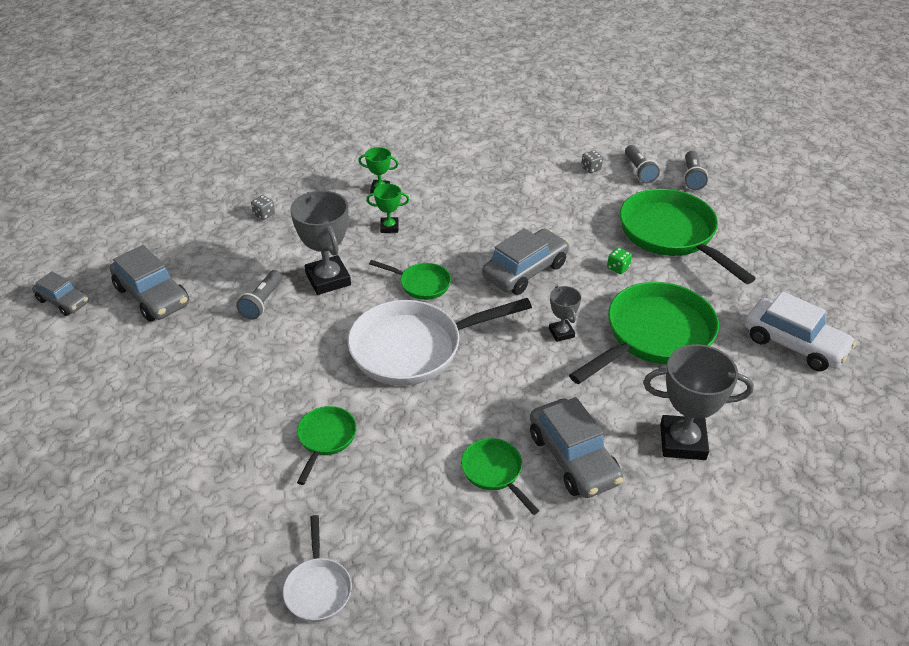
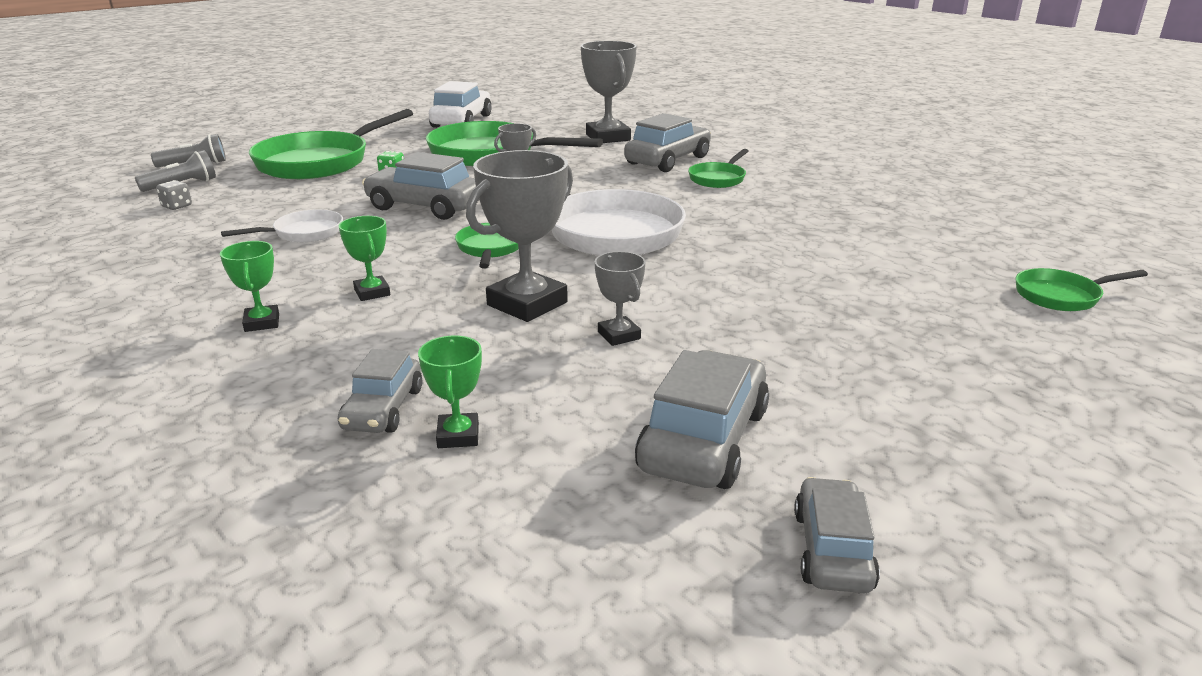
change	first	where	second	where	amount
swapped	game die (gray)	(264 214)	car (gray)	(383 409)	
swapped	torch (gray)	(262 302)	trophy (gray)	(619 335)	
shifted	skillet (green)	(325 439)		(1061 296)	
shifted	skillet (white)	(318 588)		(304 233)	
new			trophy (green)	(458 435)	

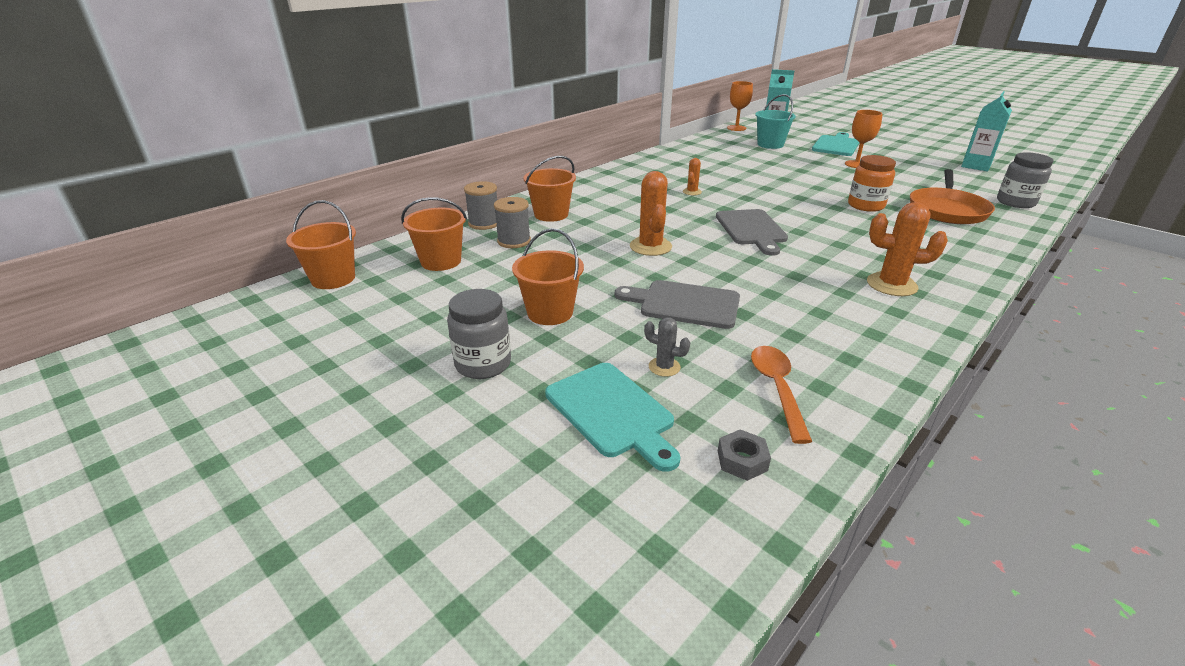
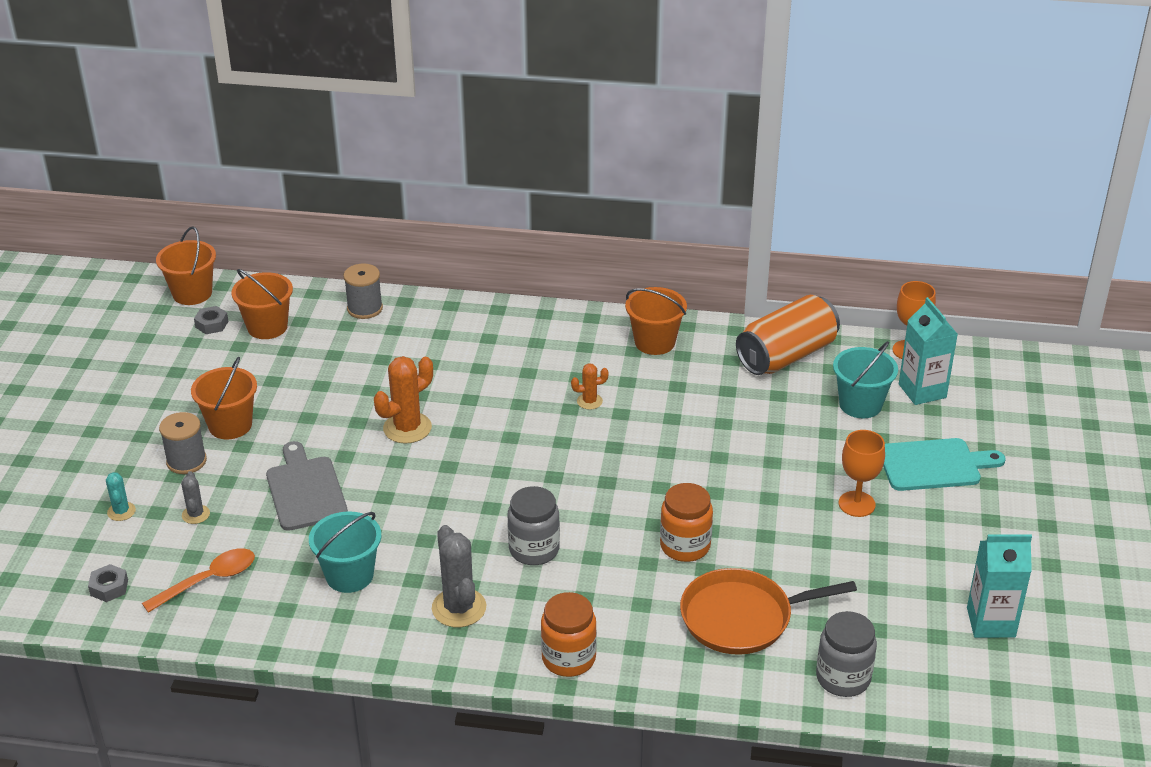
change	first	where	second	where	amount
shifted	sand bucket (bright orange)	(551 214)		(654 342)	
shifted	bobbin (gray)	(514 241)		(186 461)	
repainted	prickly plant (bright orange)	(891 285)	prickly plant (gray)	(459 608)	
gone	chopping board (gray)	(752 229)			
shifted	preserve jar (gray)	(483 364)		(534 549)	
swapped	chopping board (teal)	(612 412)	prickly plant (teal)	(121 511)	
new			tin (bright orange)	(786 356)	
new			hexagon nut (gray)	(211 324)	
new			sand bucket (teal)	(349 575)	
new			preserve jar (bright orange)	(568 658)	

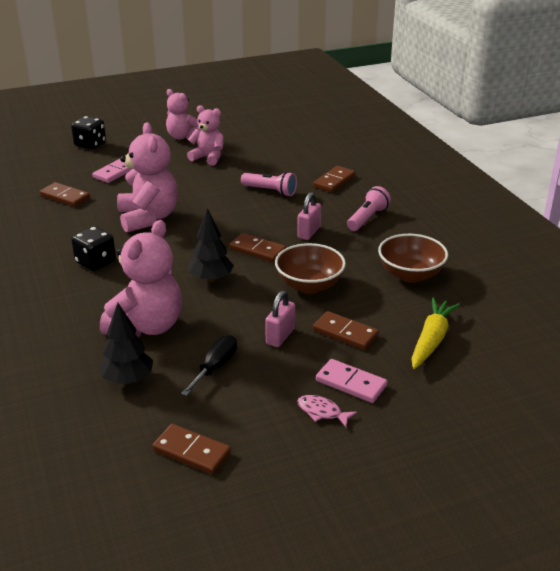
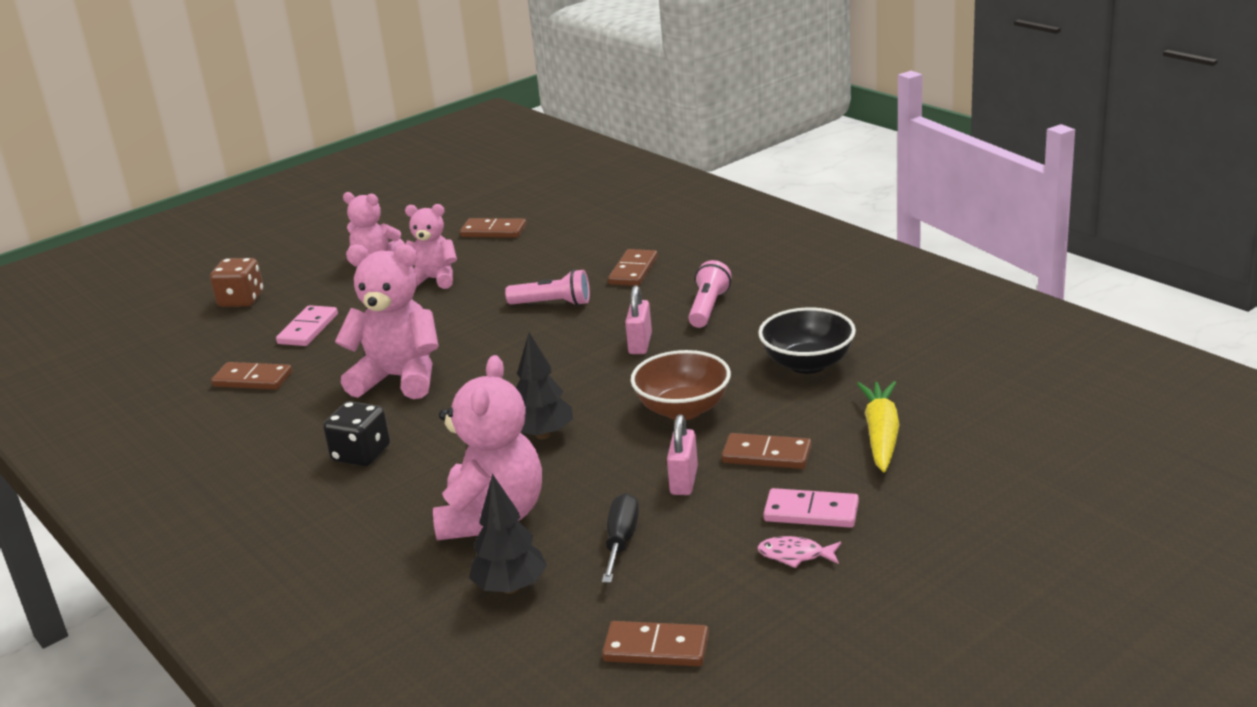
change	first	where	second	where	amount
repainted	game die (black)	(90 144)	game die (brown)	(241 300)	
rotated	stuffed bear (pink)	(148 218)		(399 378)	45 degrees counterclockwise
shifted	domino piece (brown)	(257 250)		(493 231)	
repainted	deep dish (brown)	(410 275)	deep dish (black)	(807 364)	

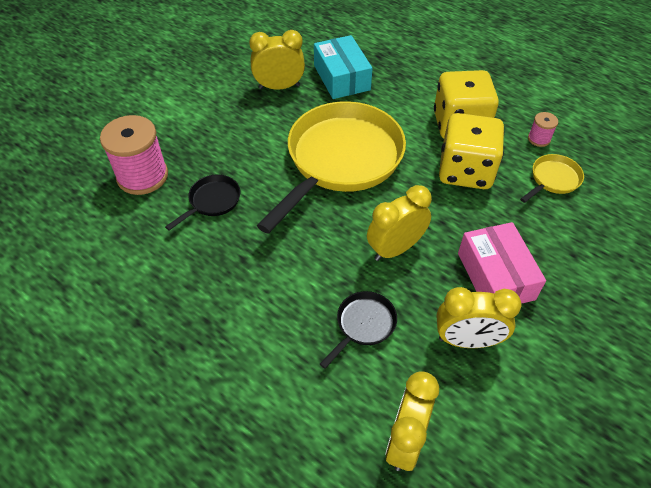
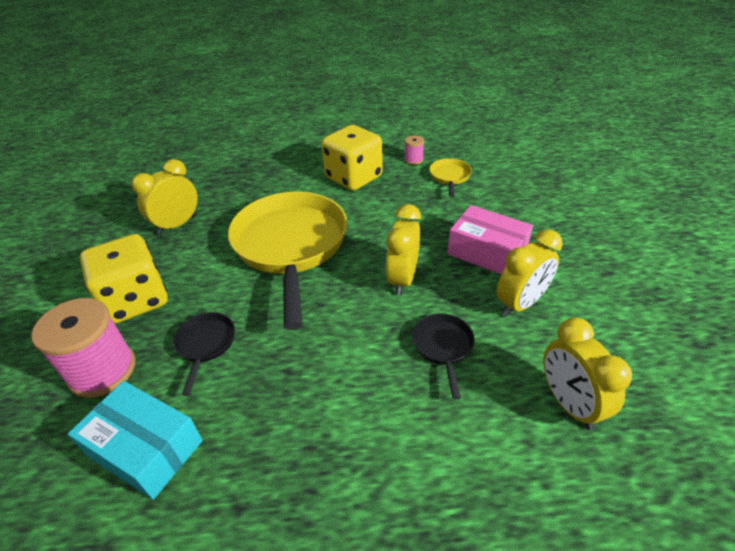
change	first	where	second	where	amount
shifted	box (teal)	(341 78)		(145 448)	
shifted	game die (bright yellow)	(465 171)		(136 300)	

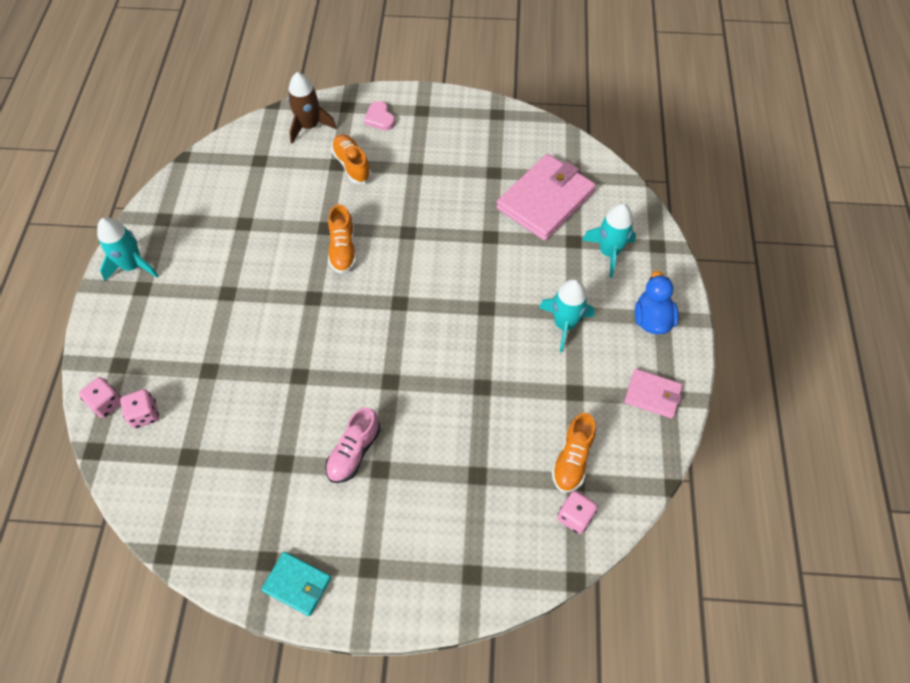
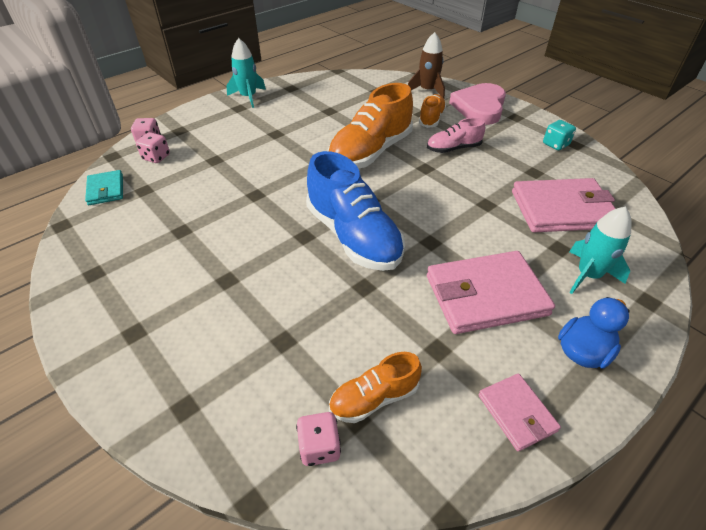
change	first	where	second	where	amount
scaled	heart shape (pink)	(380 118)		(479 107)	x2.12
scaled	lace-up shoe (bright orange)	(343 249)		(370 152)	x1.89
swapped	rocket (teal)	(564 324)	billfold (pink)	(485 295)	
shifted	lace-up shoe (pink)	(354 452)		(453 148)	
shifted	billfold (teal)	(297 584)		(106 190)	
new			game die (teal)	(555 144)	
new			lace-up shoe (blue)	(353 236)	

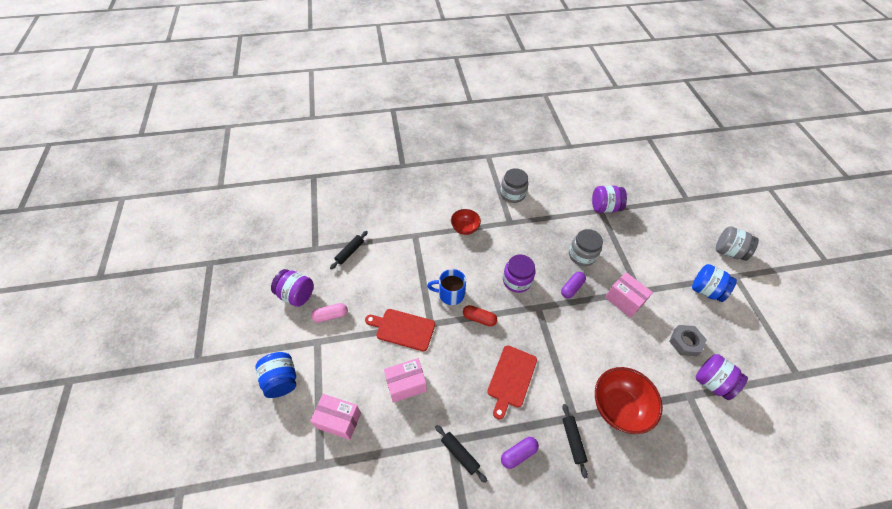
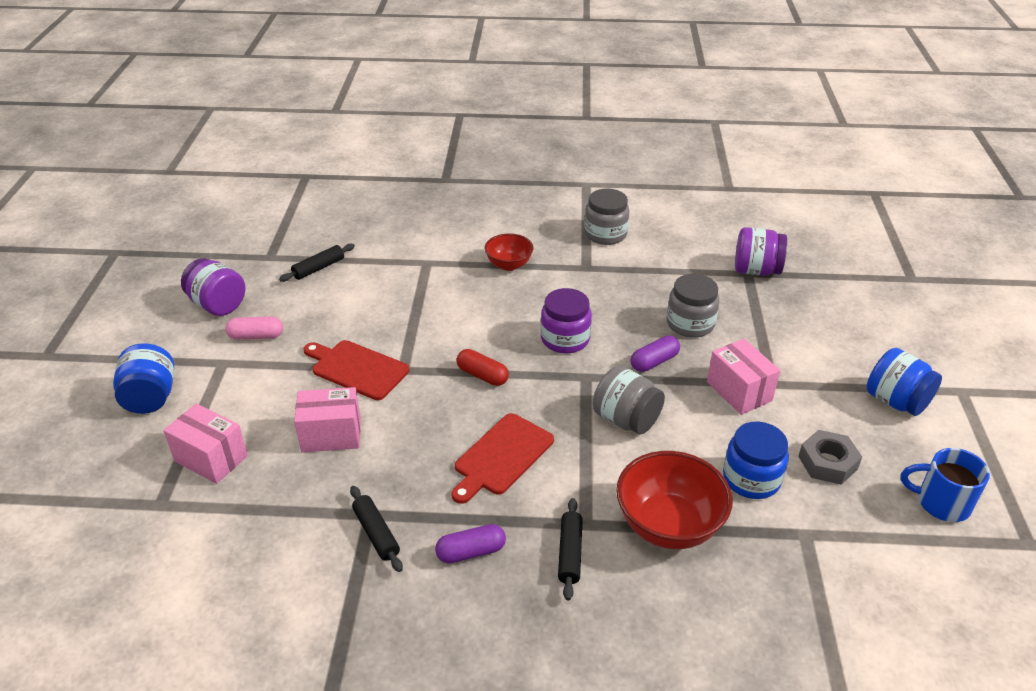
change	first	where	second	where	amount
shifted	preserve jar (gray)	(728 252)		(626 420)	
shifted	coffee mug (blue)	(450 294)		(941 503)	
gone	preserve jar (royal purple)	(712 382)			
new			preserve jar (blue)	(751 479)	

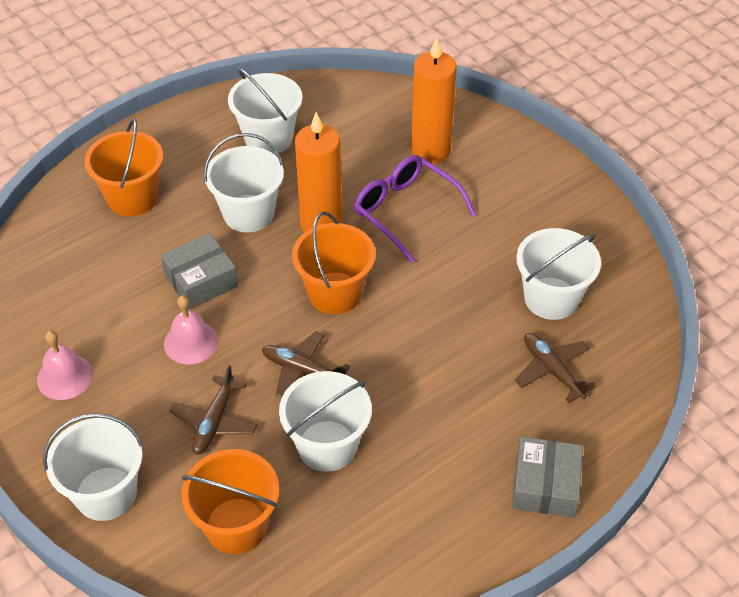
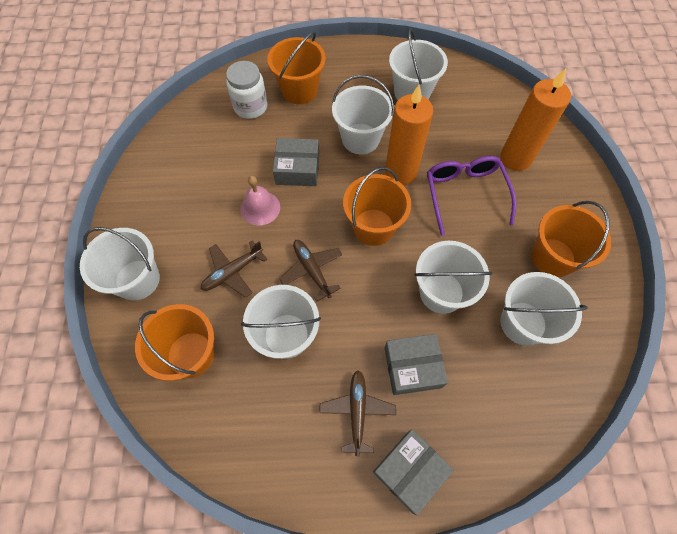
change	first	where	second	where	amount
gone	bell (pink)	(65 377)			
shifted	plane (brown)	(552 370)		(357 411)	
new			preserve jar (white)	(250 107)	
new			sand bucket (bright orange)	(553 257)	
new			sand bucket (white)	(441 292)	
new			box (gray)	(412 367)	

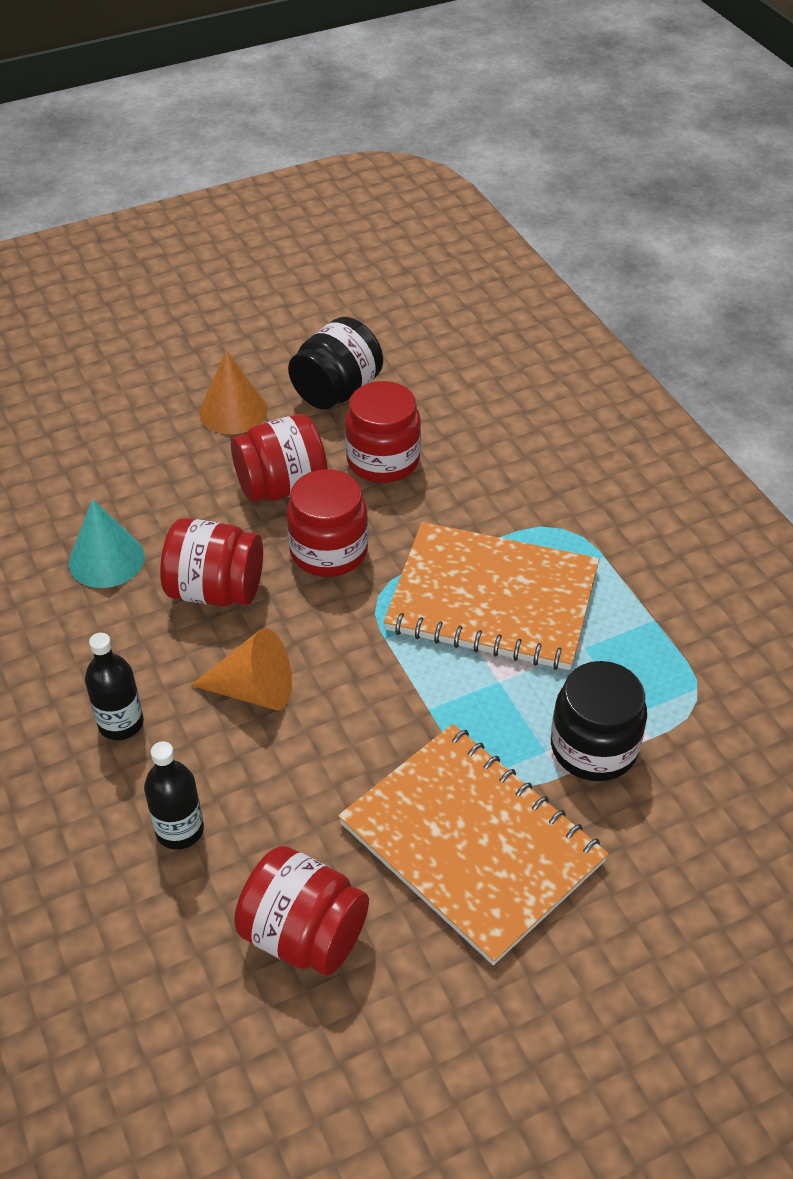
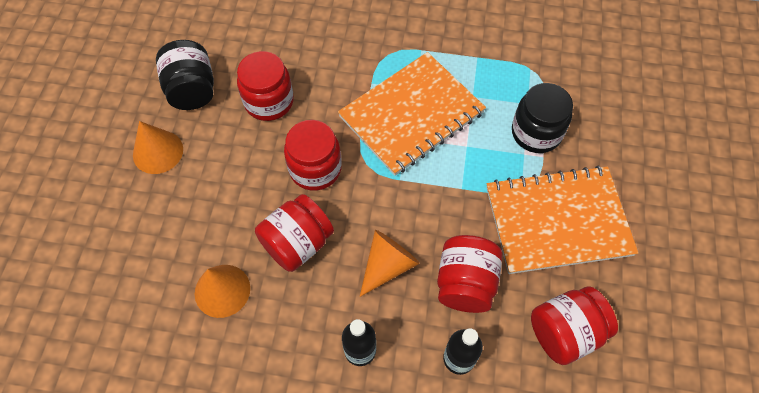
change	first	where	second	where	amount
shifted	preserve jar (scarlet)	(282 486)		(465 283)	
repainted	solid cone (teal)	(106 559)	solid cone (bright orange)	(222 290)	

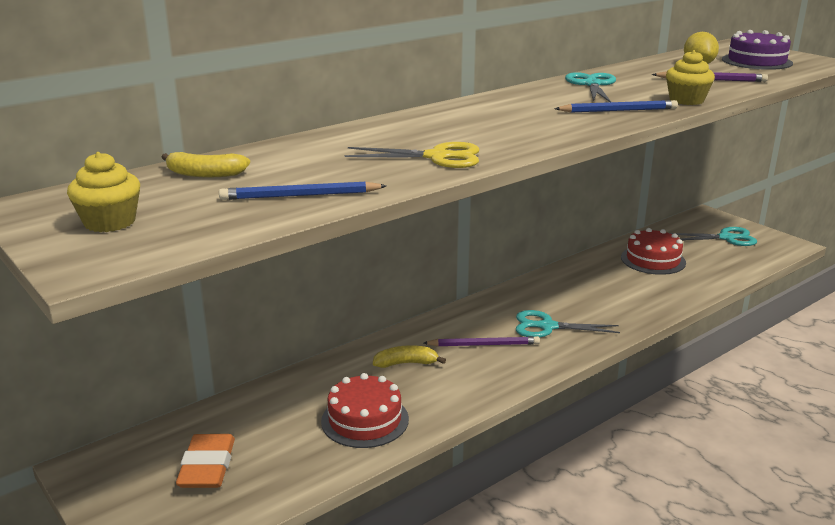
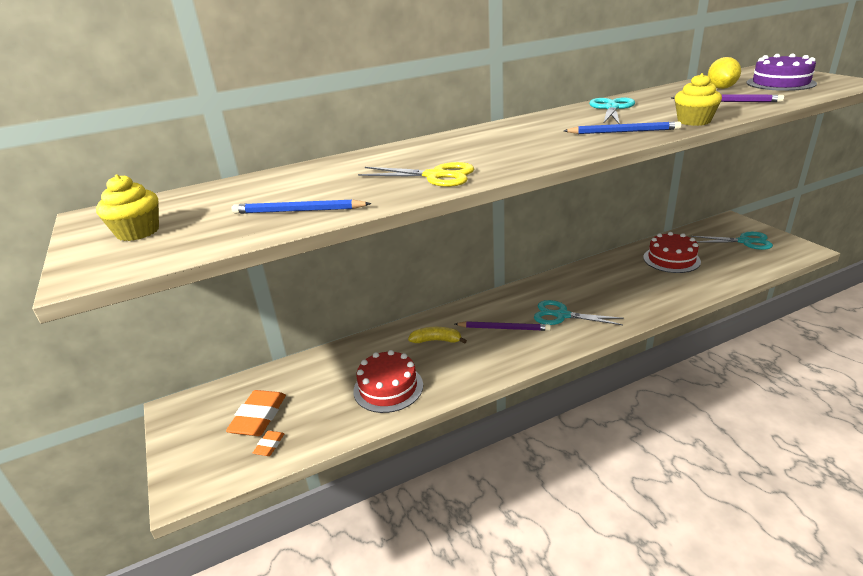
change	first	where	second	where	amount
gone	banana fruit (bright yellow)	(205 174)			
new			gum eraser (bright orange)	(269 445)	

